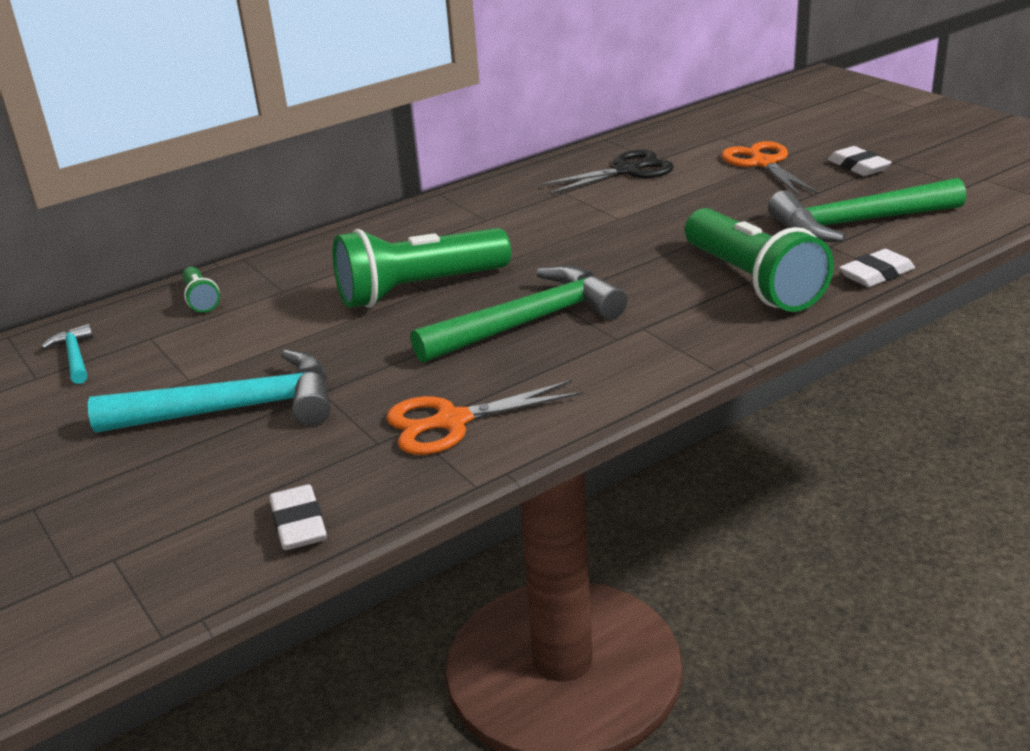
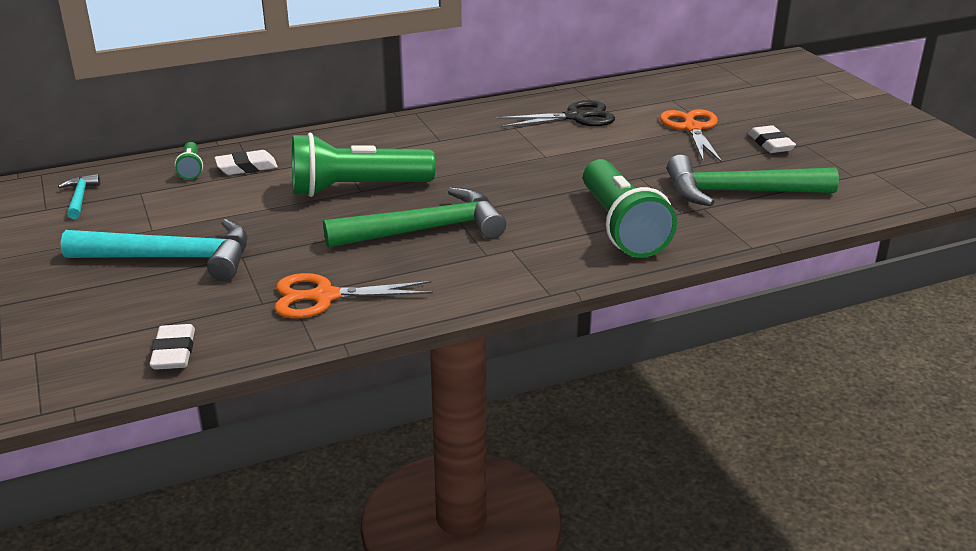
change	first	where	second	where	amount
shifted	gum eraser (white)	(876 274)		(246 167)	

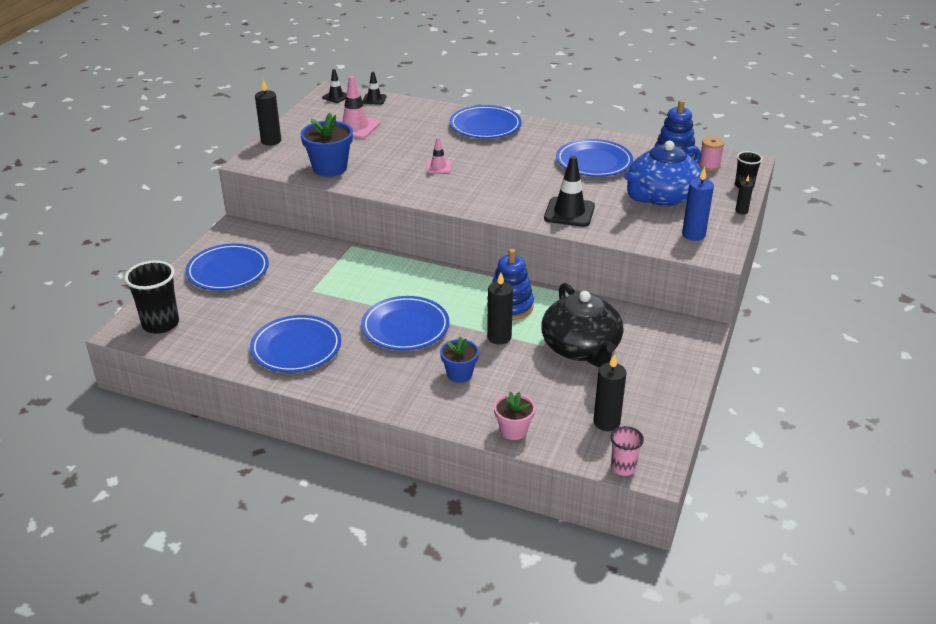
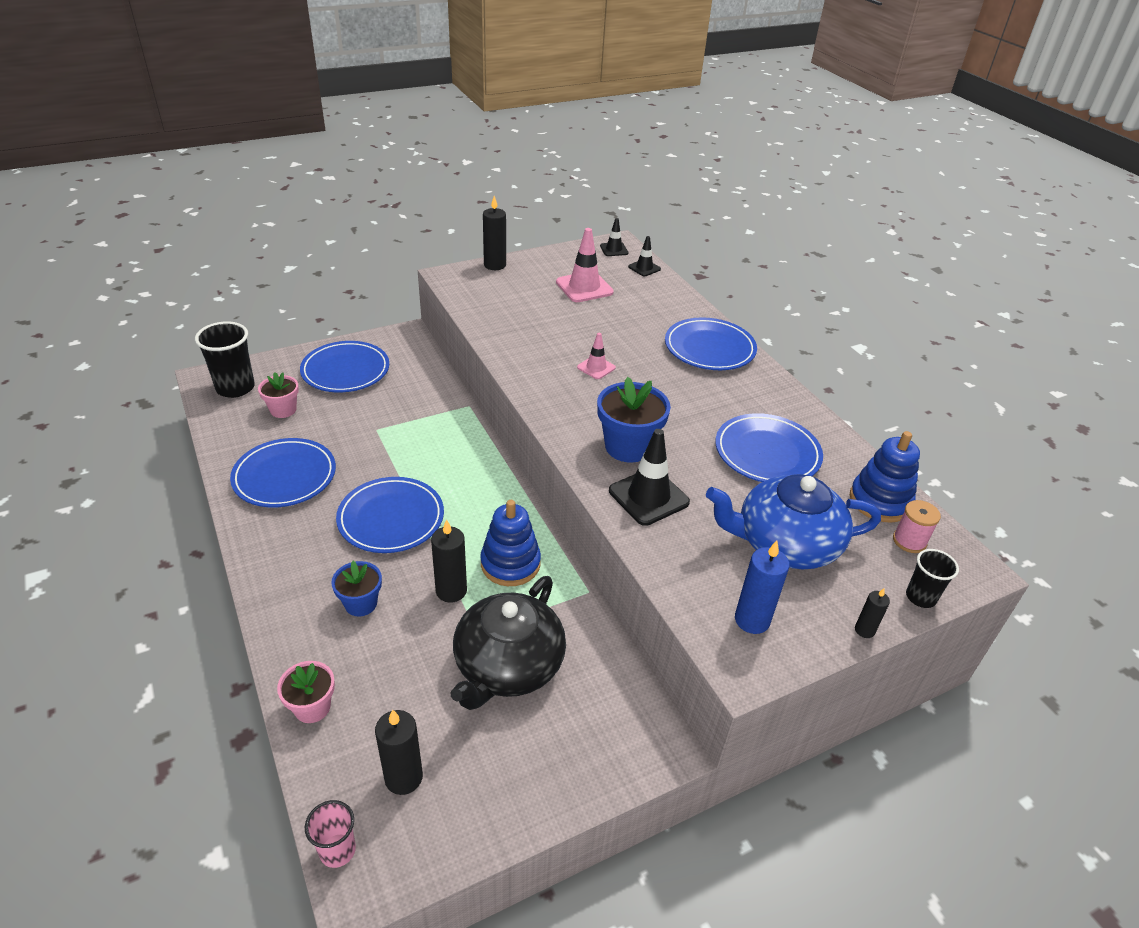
change	first	where	second	where	amount
shifted	potted plant (blue)	(330 168)		(628 447)	
new			potted plant (pink)	(283 410)	

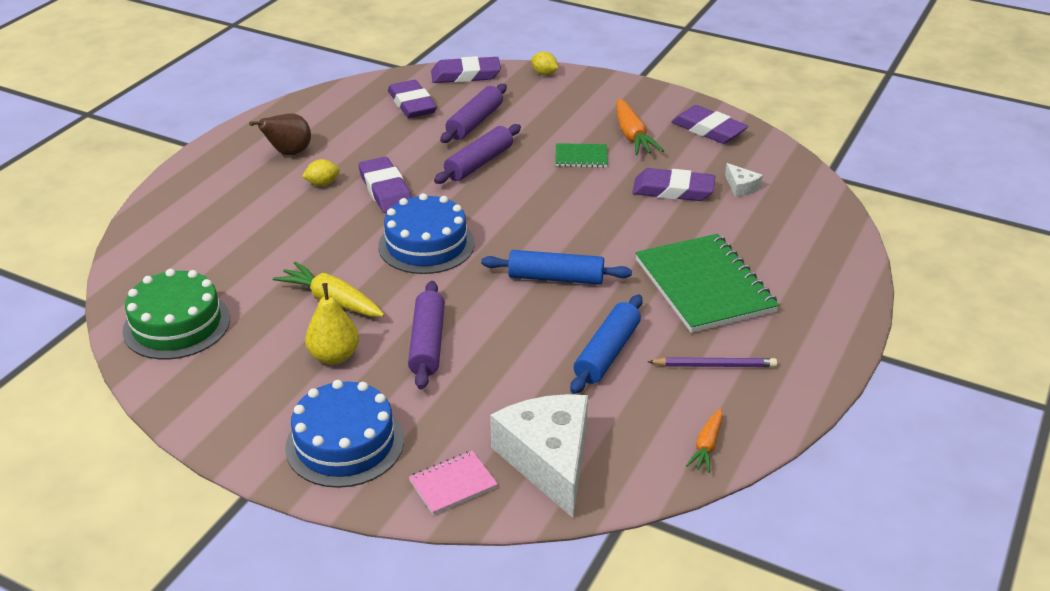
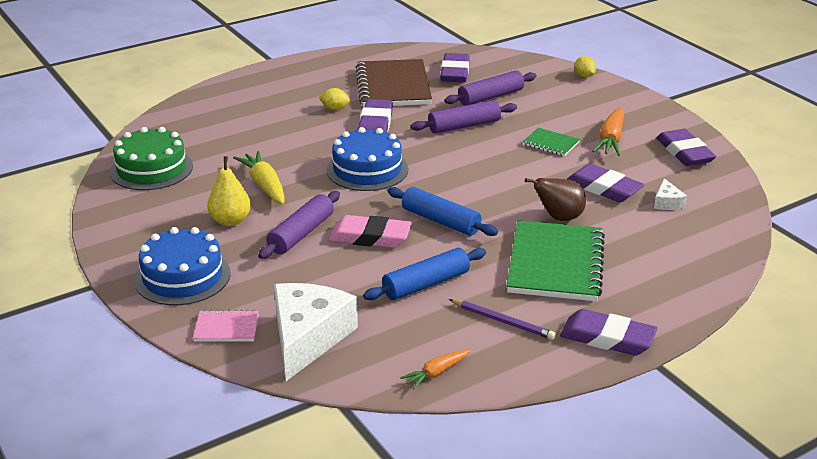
change	first	where	second	where	amount
shifted	gum eraser (royal purple)	(466 75)		(607 338)	
shifted	pear fruit (brown)	(288 153)		(559 218)	
new			exercise book (brown)	(393 86)	
new			gum eraser (pink)	(370 237)	

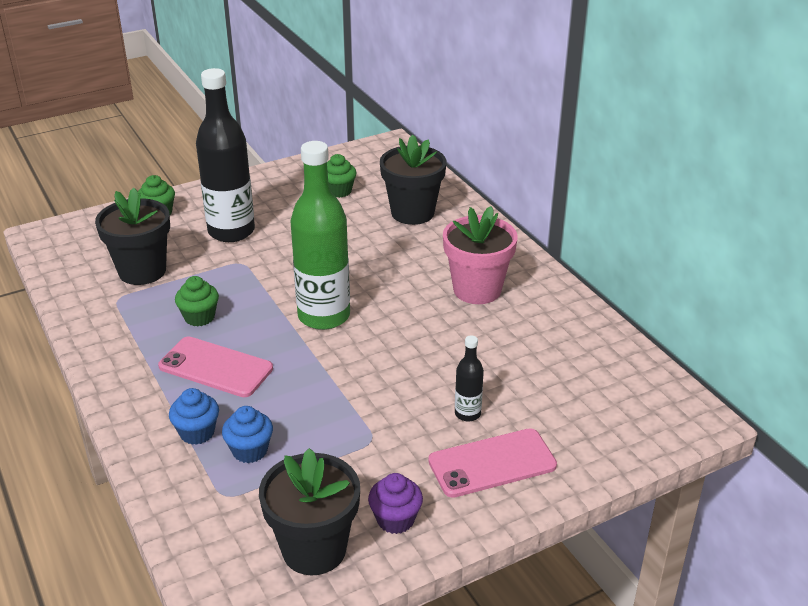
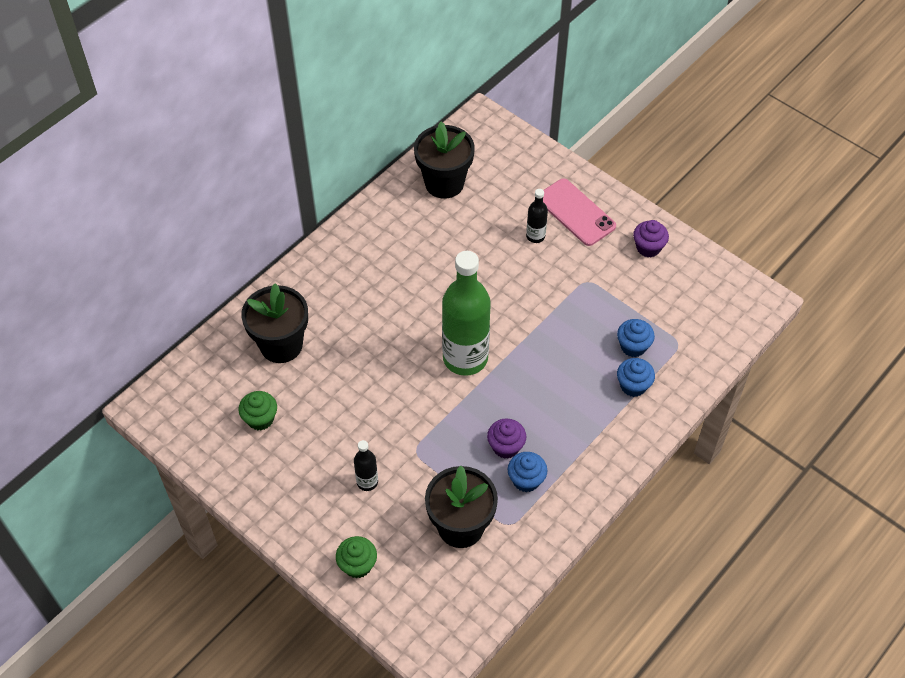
change	first	where	second	where	amount
scaled	bottle (black)	(231 231)		(367 482)	x0.45
gone	potted plant (pink)	(477 290)			
repainted	fairy cake (green)	(199 317)	fairy cake (royal purple)	(506 447)	
gone	mobile phone (pink)	(215 367)			
shifted	potted plant (black)	(314 549)		(444 183)	
new			fairy cake (blue)	(526 480)	

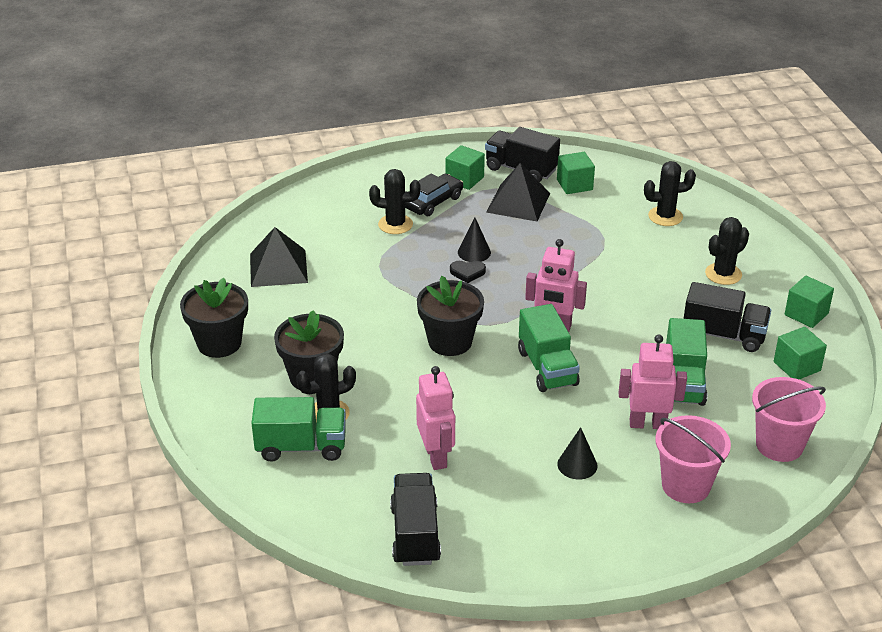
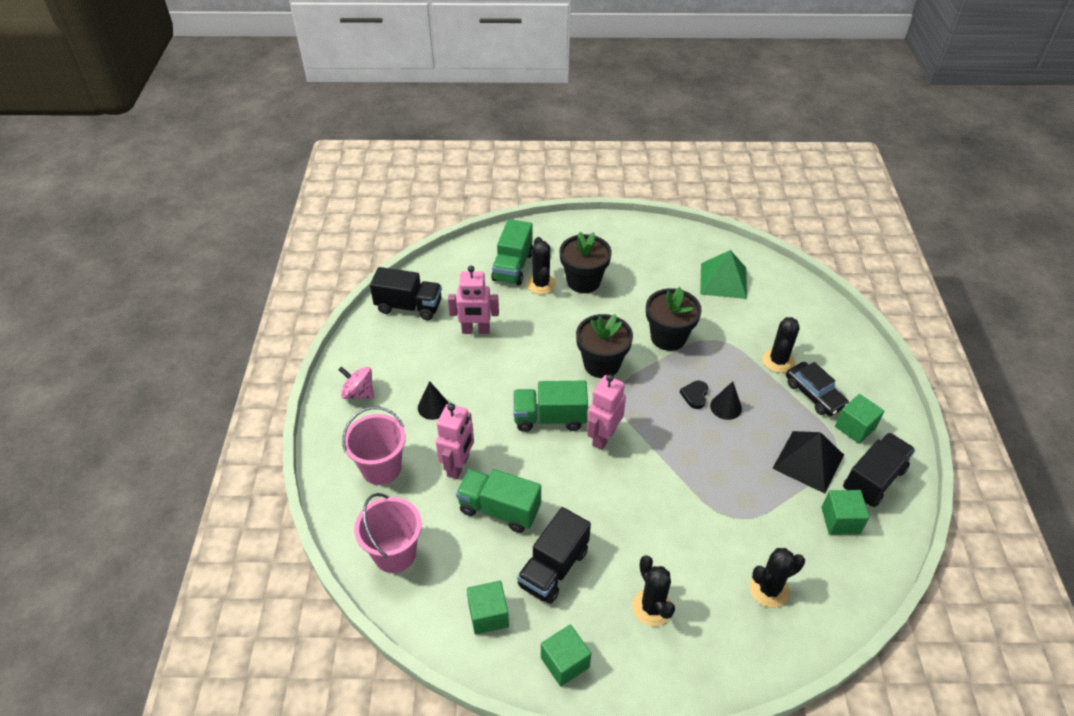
change	first	where	second	where	amount
rotated	prickly plant (black)	(665 216)		(769 589)	60 degrees clockwise
repainted	pyramid shape (black)	(278 268)	pyramid shape (green)	(723 280)	
shifted	potted plant (black)	(219 343)		(668 337)	
new			whirligig (pink)	(359 393)	

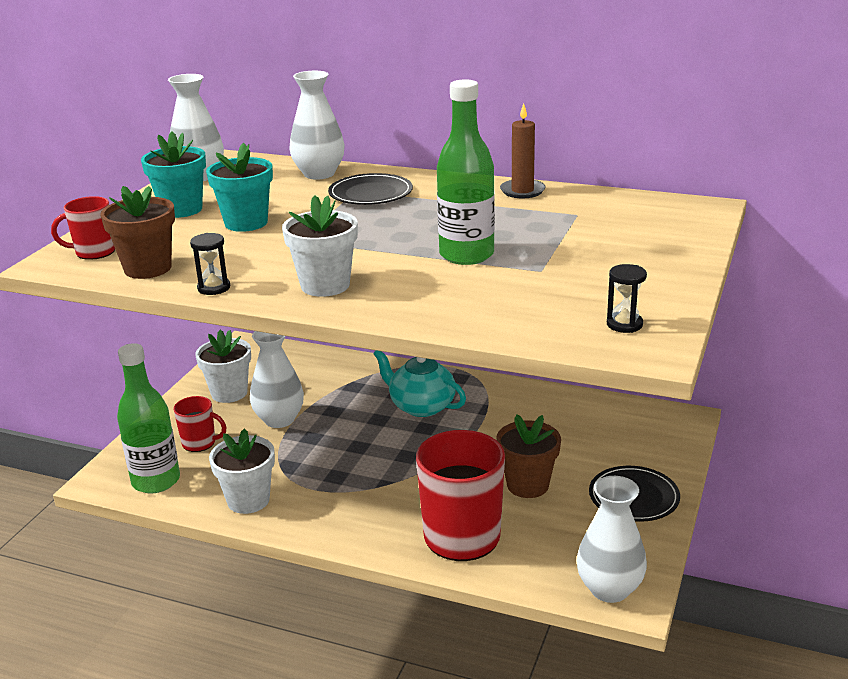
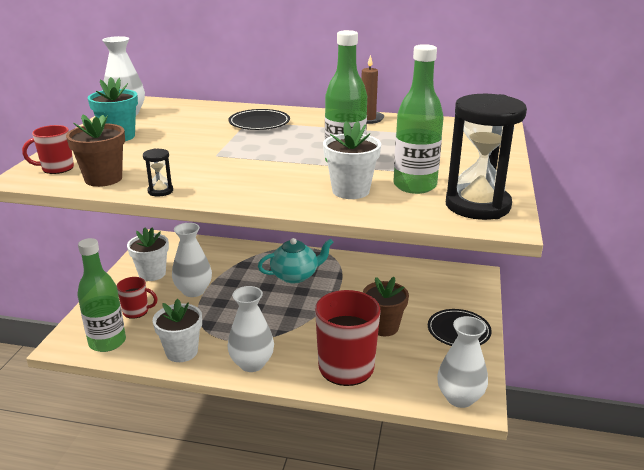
change	first	where	second	where	amount
shifted	tall vase (white)	(319 174)		(252 363)	
gone	potted plant (teal)	(246 223)			
shifted	potted plant (white)	(325 285)		(350 191)	
scaled	hourglass (black)	(624 324)		(477 205)	x2.46
rotated	china teapot (teal)	(421 406)		(295 276)	135 degrees clockwise
new			bottle (green)	(414 186)	

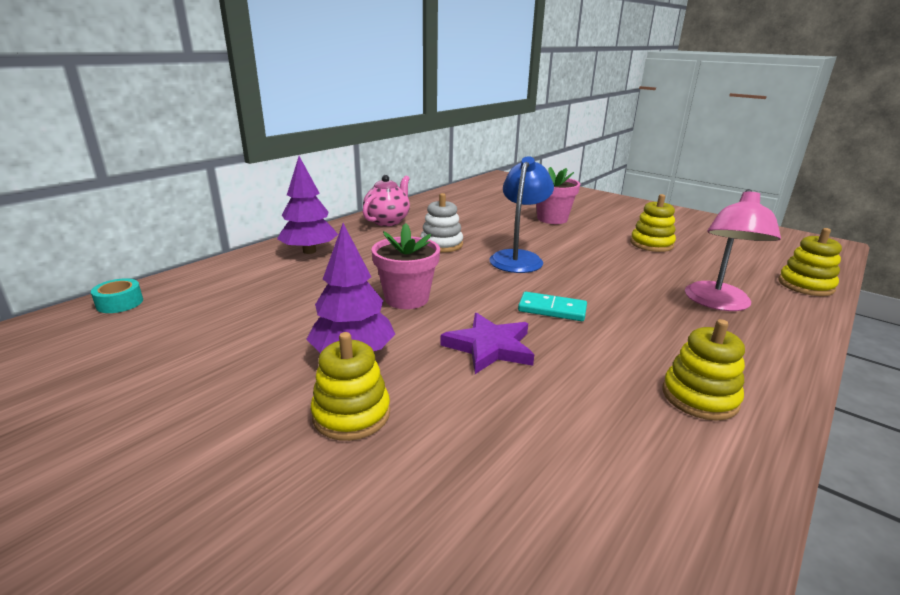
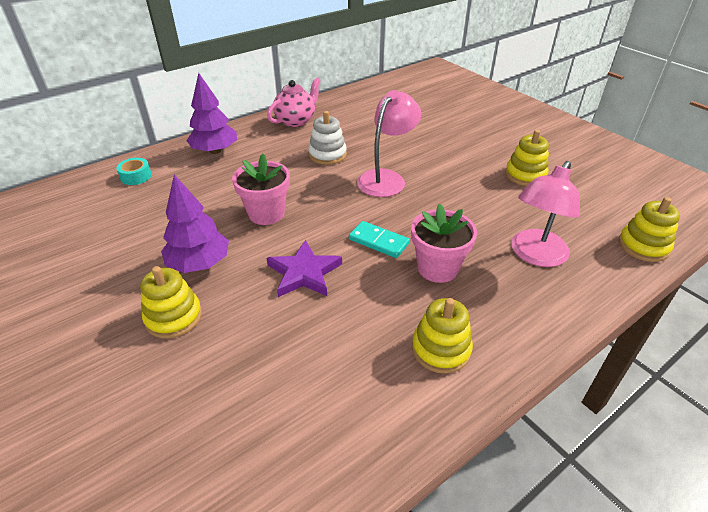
change	first	where	second	where	amount
repainted	lamp (blue)	(518 258)	lamp (pink)	(386 178)	
shifted	potted plant (pink)	(552 219)		(437 268)	
shifted	sticky tape (teal)	(120 303)		(136 176)	

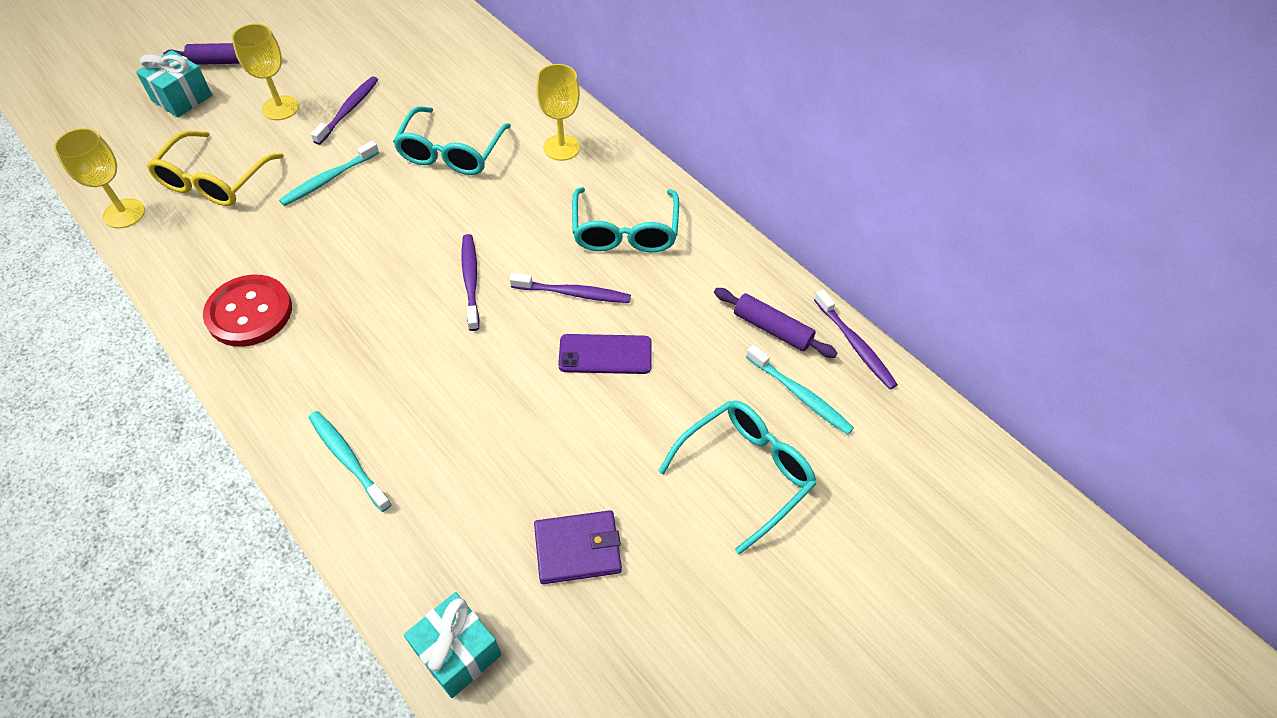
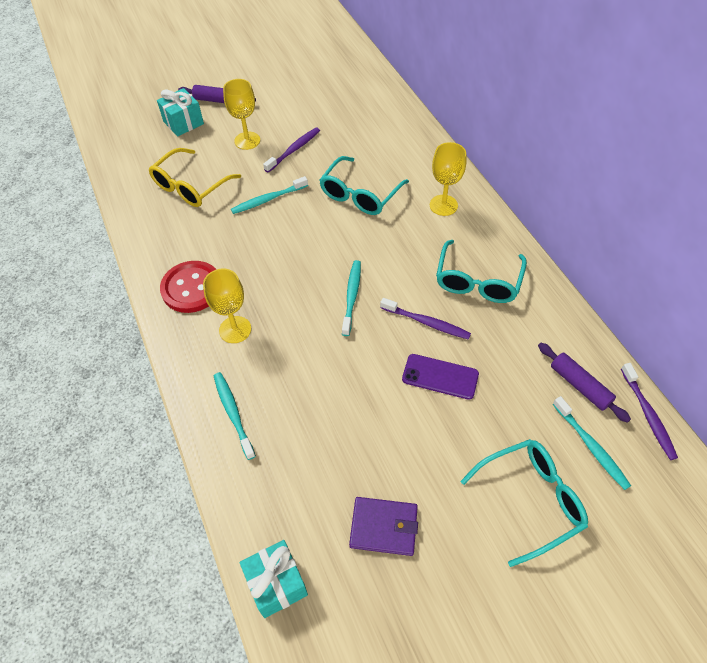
change	first	where	second	where	amount
shifted	goblet (bright yellow)	(124 213)		(235 329)	
repainted	dental brush (royal purple)	(471 280)	dental brush (teal)	(352 296)	

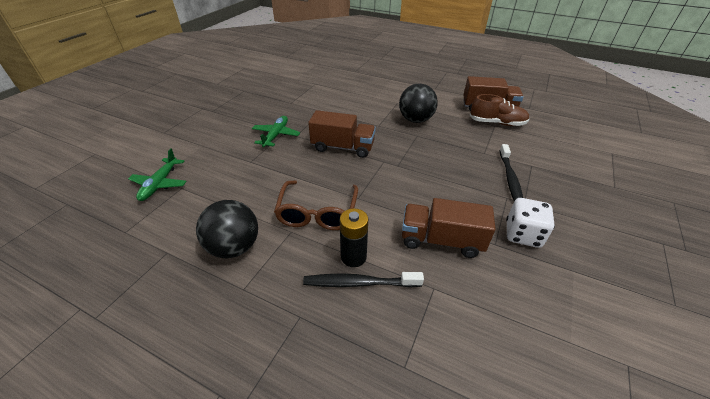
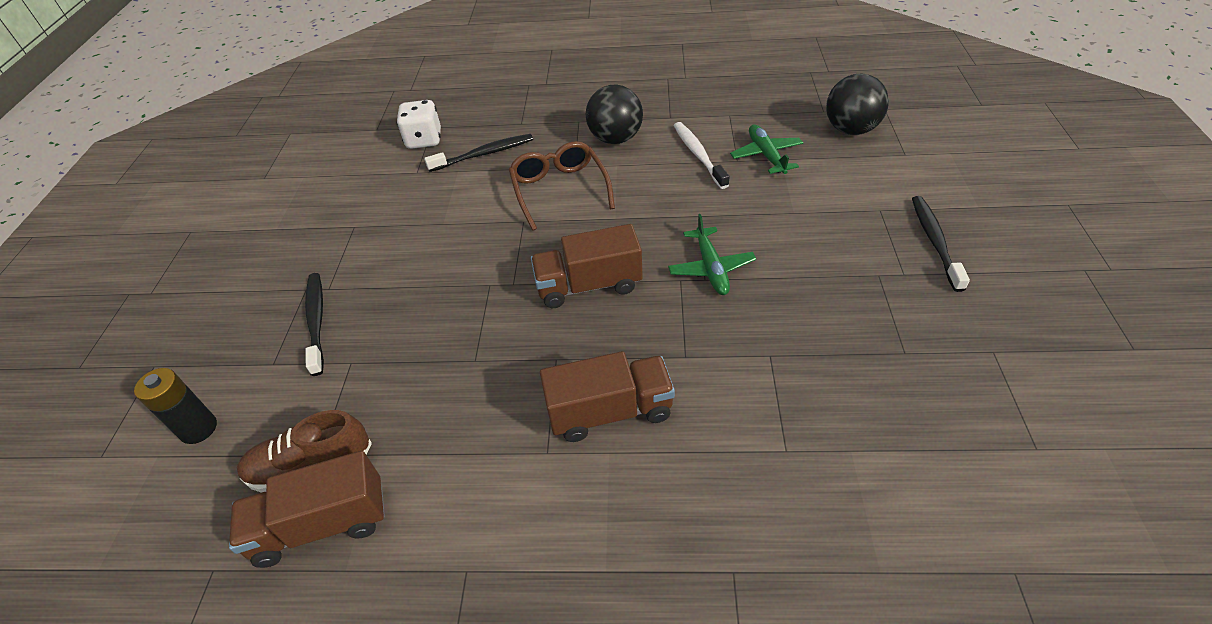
change	first	where	second	where	amount
shifted	play ball (black)	(415 120)		(850 129)	
shifted	toy truck (brown)	(441 240)		(610 411)	
shifted	game die (white)	(522 234)		(424 140)	
shifted	power cell (black)	(353 257)		(198 429)	
new			dental brush (white)	(698 155)	
new			dental brush (black)	(934 241)	

